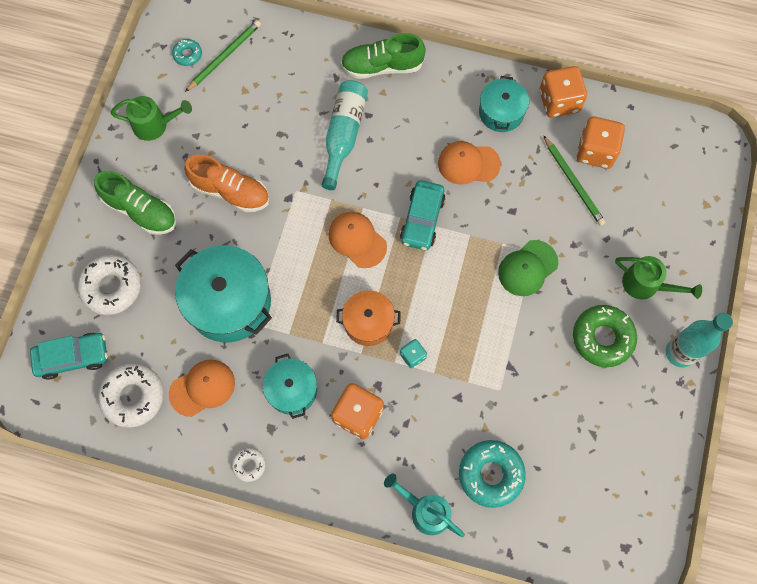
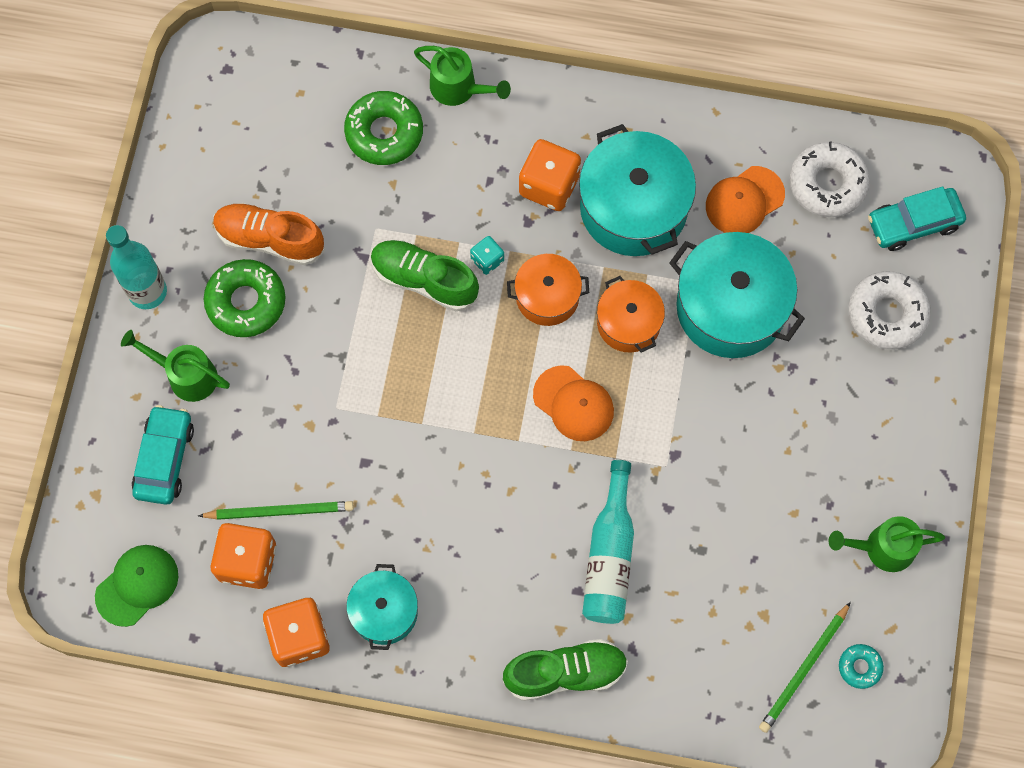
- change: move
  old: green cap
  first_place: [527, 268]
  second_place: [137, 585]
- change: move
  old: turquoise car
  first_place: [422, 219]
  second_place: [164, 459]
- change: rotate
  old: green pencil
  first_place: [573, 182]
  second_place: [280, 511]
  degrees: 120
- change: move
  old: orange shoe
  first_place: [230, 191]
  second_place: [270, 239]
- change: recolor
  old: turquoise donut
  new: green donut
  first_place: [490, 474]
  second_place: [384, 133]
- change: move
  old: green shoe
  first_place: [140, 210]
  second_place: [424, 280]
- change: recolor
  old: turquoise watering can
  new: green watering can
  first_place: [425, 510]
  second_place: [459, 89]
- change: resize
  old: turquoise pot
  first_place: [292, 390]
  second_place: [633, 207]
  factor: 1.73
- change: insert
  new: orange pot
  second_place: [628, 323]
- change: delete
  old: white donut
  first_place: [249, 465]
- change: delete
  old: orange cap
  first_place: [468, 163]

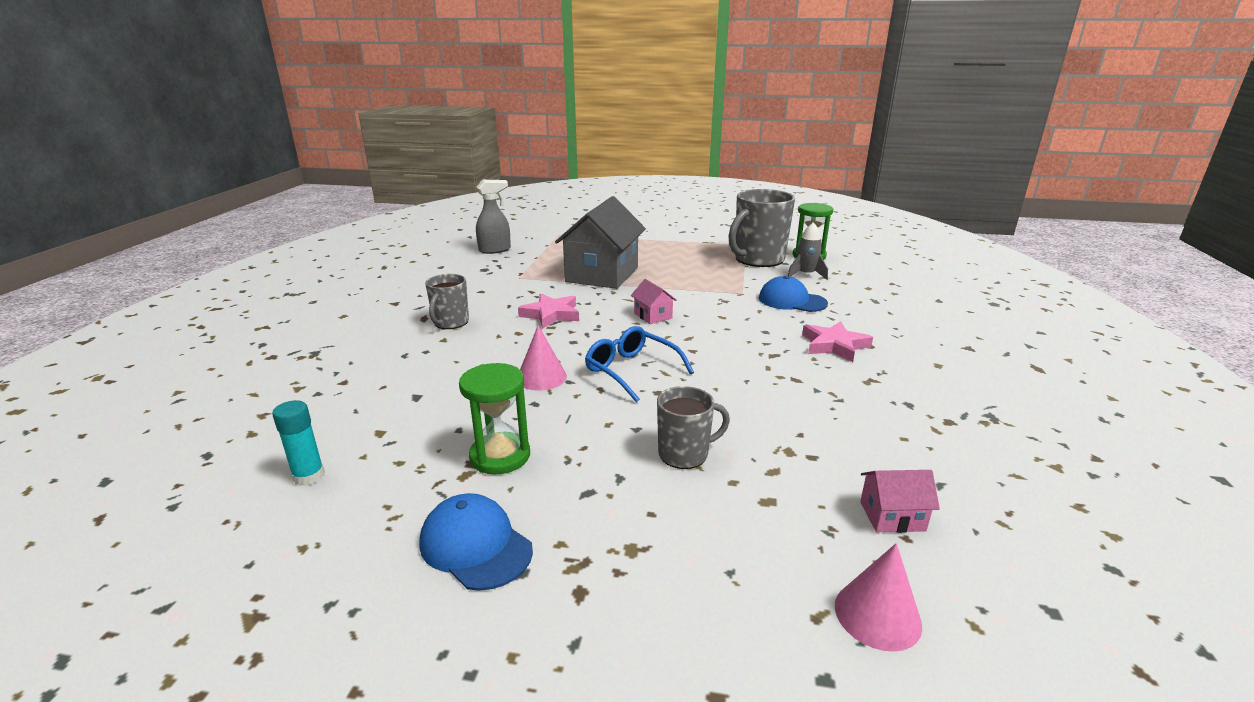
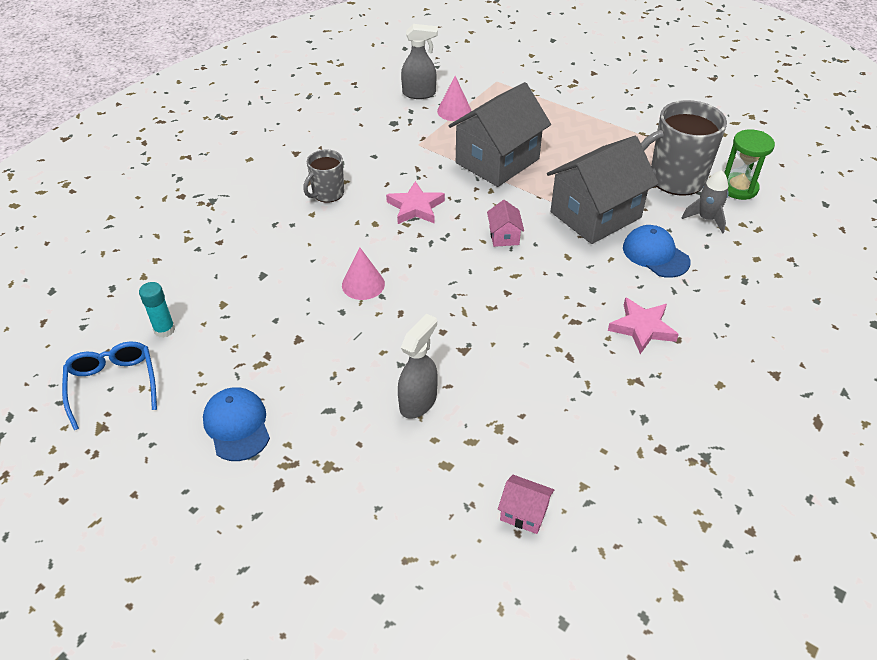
- change: move
  old: blue glasses
  first_place: [631, 371]
  second_place: [113, 385]
- change: replace
  old: grey mug
  new: grey spray bottle
  first_place: [685, 454]
  second_place: [418, 402]
- change: move
  old: pink cone
  first_place: [877, 615]
  second_place: [454, 111]
- change: insert
  new: grey house
  second_place: [595, 215]
- change: delete
  old: green hourglass
  first_place: [500, 456]

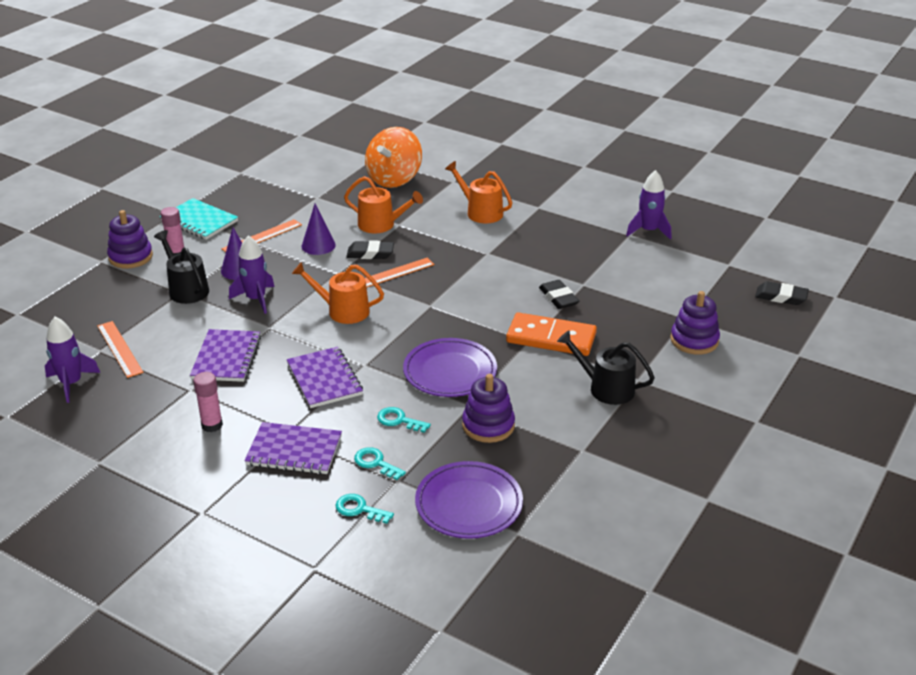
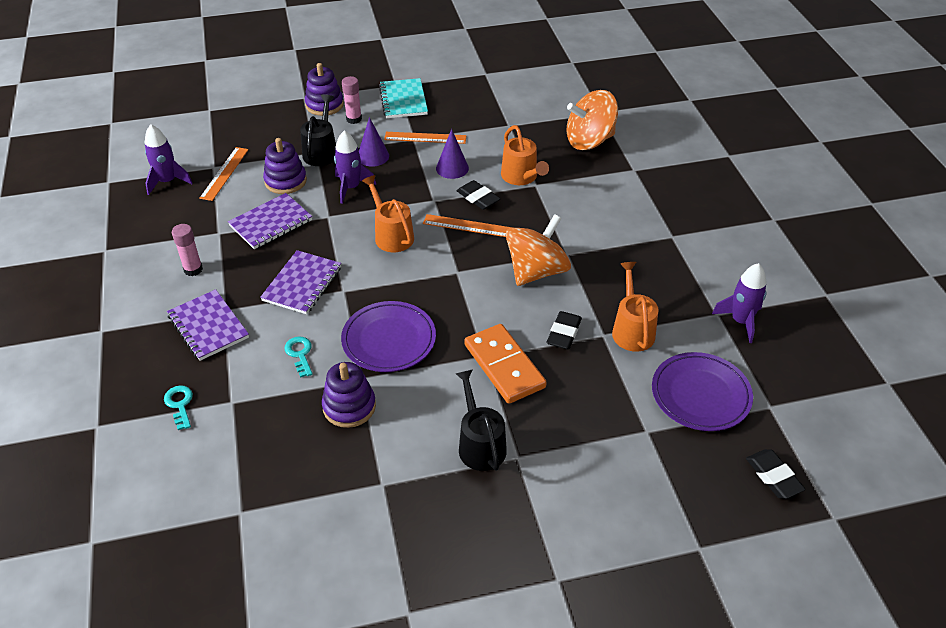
- change: move
  old: purple stacking toy
  first_place: [694, 340]
  second_place: [285, 181]
- change: insert
  new: orange spinning top
  second_place: [536, 271]
- change: move
  old: orange watering can
  first_place: [480, 212]
  second_place: [632, 330]
- change: move
  old: purple plate
  first_place: [469, 504]
  second_place: [700, 395]
- change: delete
  old: turquoise key
  first_place: [376, 463]

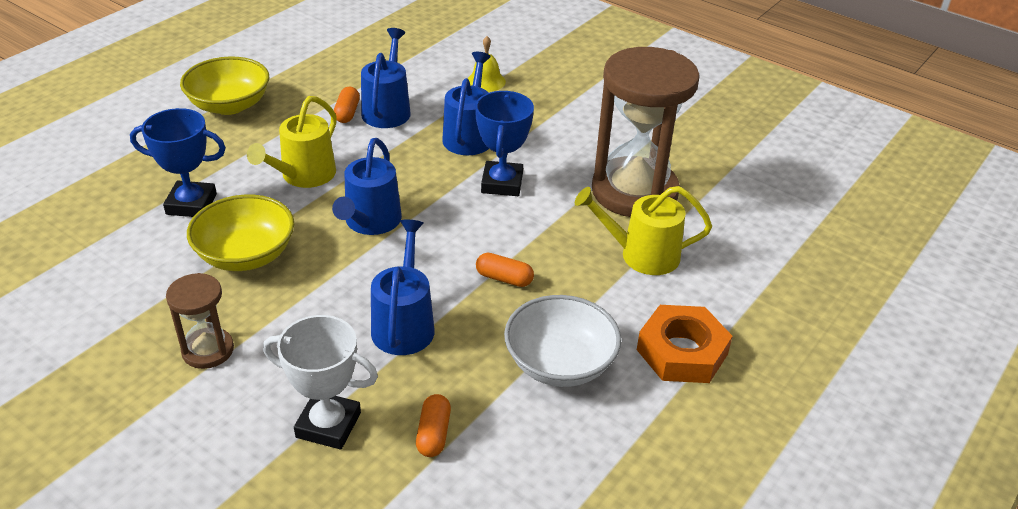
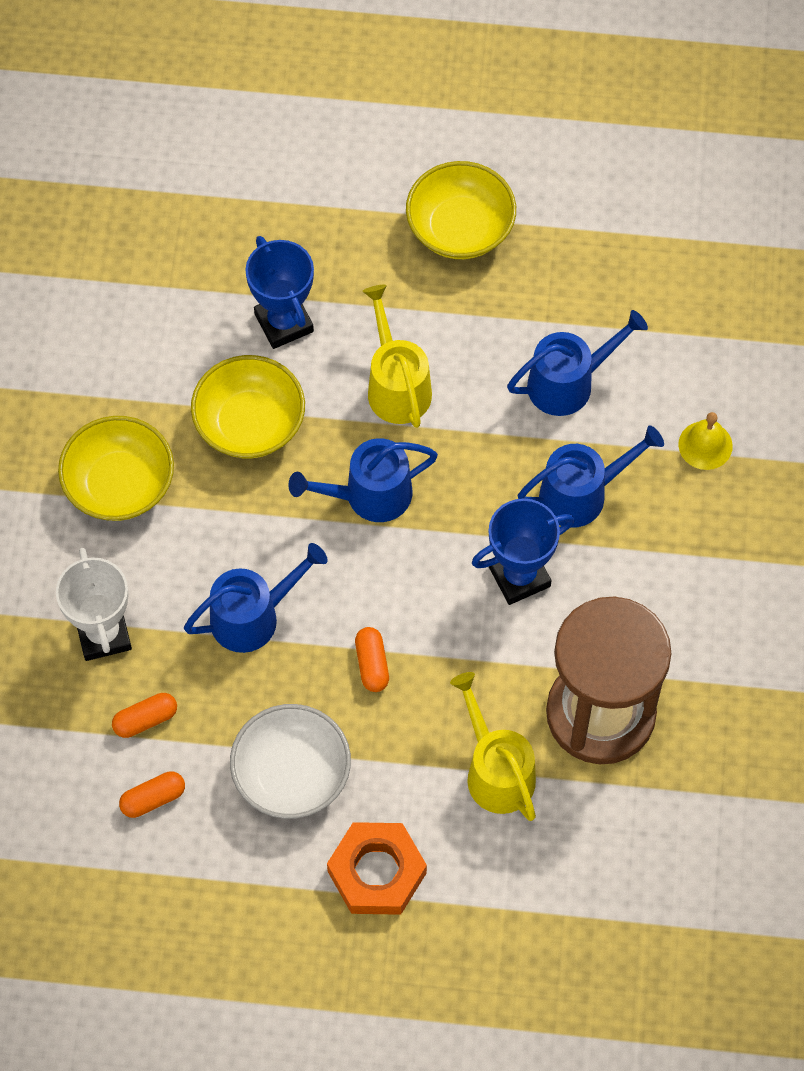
- change: replace
  old: brown hourglass
  new: yellow bowl
  first_place: [208, 350]
  second_place: [119, 484]
- change: move
  old: orange capsule
  first_place: [347, 113]
  second_place: [153, 798]
- change: rotate
  old: yellow watering can
  first_place: [304, 176]
  second_place: [396, 386]
  degrees: 75

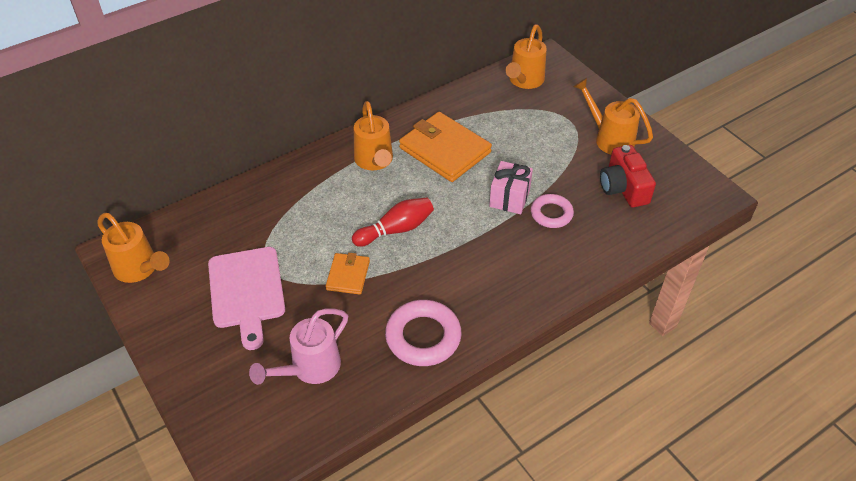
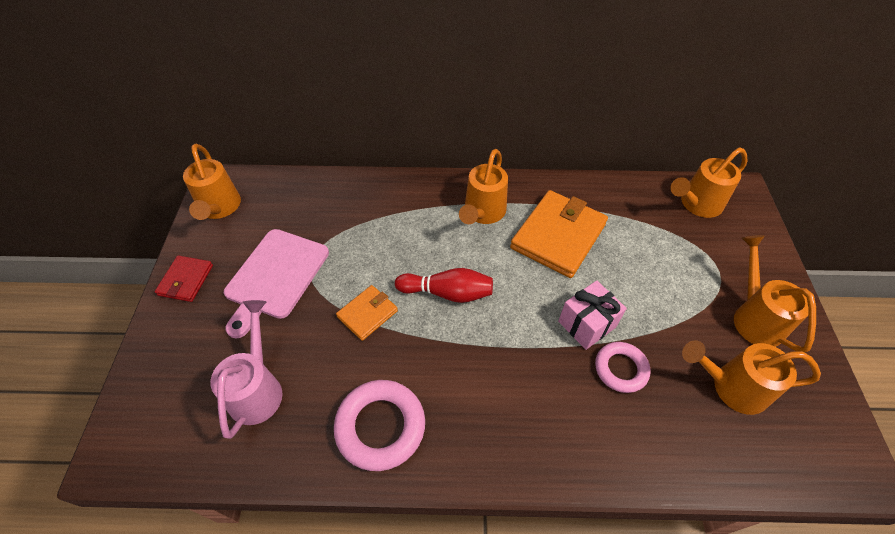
- change: insert
  new: red wallet
  second_place: [186, 280]
- change: rotate
  old: pink watering can
  first_place: [310, 368]
  second_place: [257, 389]
  degrees: 105
- change: rotate
  old: orange wallet
  first_place: [445, 150]
  second_place: [558, 236]
  degrees: 45
- change: replace
  old: red camera
  new: orange watering can
  first_place: [623, 188]
  second_place: [731, 387]

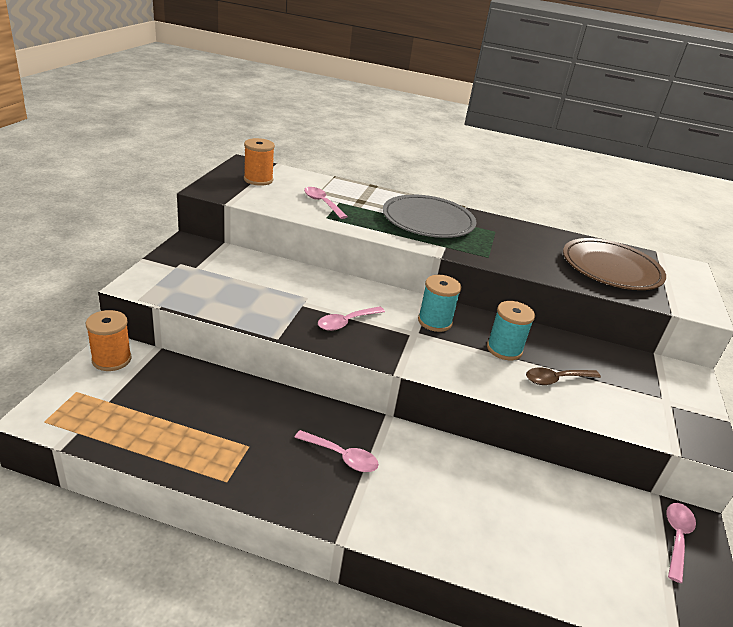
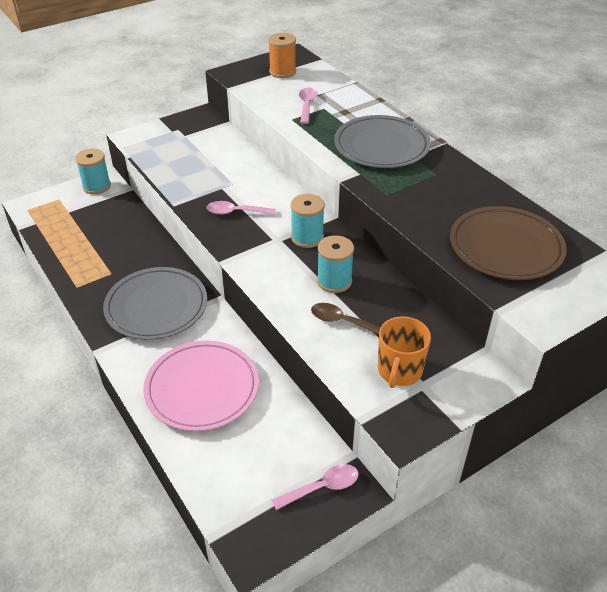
- change: recolor
  old: orange spool
  new: turquoise spool
  first_place: [111, 359]
  second_place: [96, 186]
- change: replace
  old: pink spoon
  new: grey plate
  first_place: [342, 456]
  second_place: [156, 306]
- change: insert
  new: pink plate
  second_place: [202, 388]
- change: insert
  new: orange mug
  second_place: [399, 371]

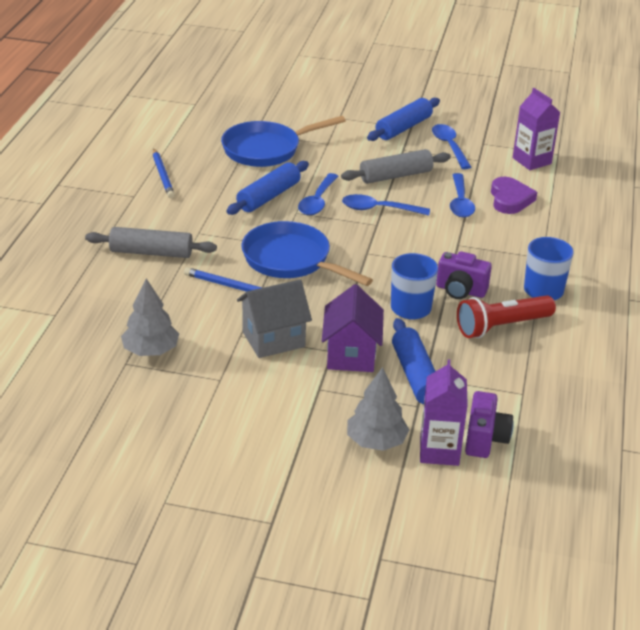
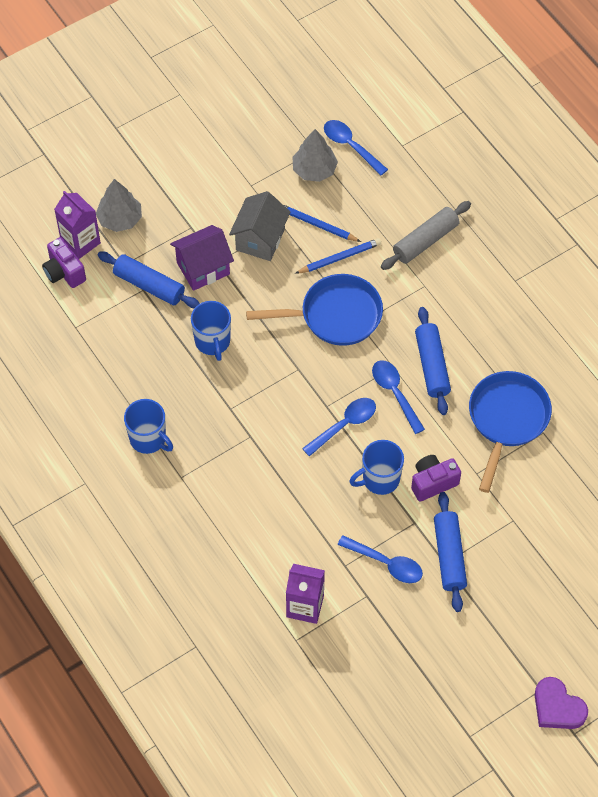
- change: rotate
  old: purple house
  first_place: [351, 354]
  second_place: [203, 268]
  degrees: -75
- change: move
  old: blue pencil
  first_place: [162, 176]
  second_place: [316, 224]
- change: move
  old: blue spoon
  first_place: [460, 202]
  second_place: [350, 146]
- change: replace
  old: grey rolling pin
  new: blue mug
  first_place: [395, 176]
  second_place: [379, 479]
- change: move
  old: purple camera
  first_place: [460, 291]
  second_place: [433, 482]
- change: move
  old: purple heart
  first_place: [510, 199]
  second_place: [557, 707]
- change: delete
  old: red flashlight
  first_place: [502, 326]

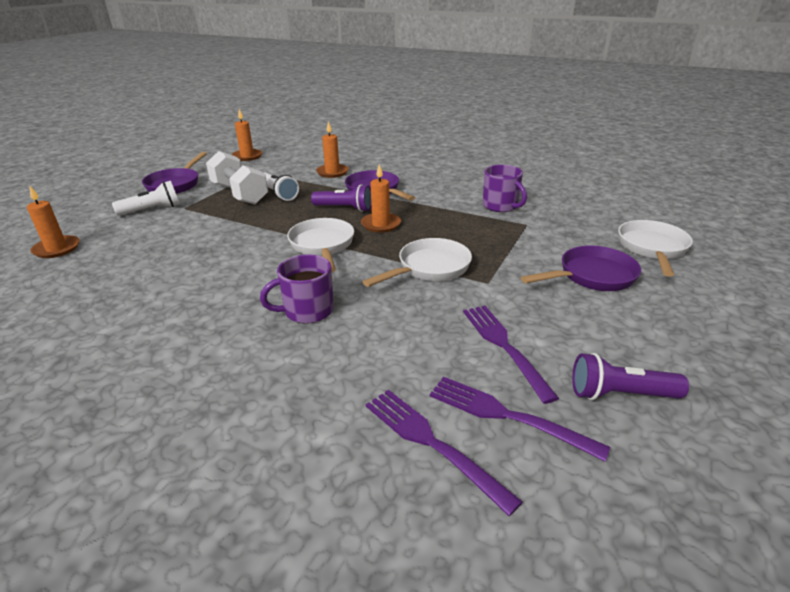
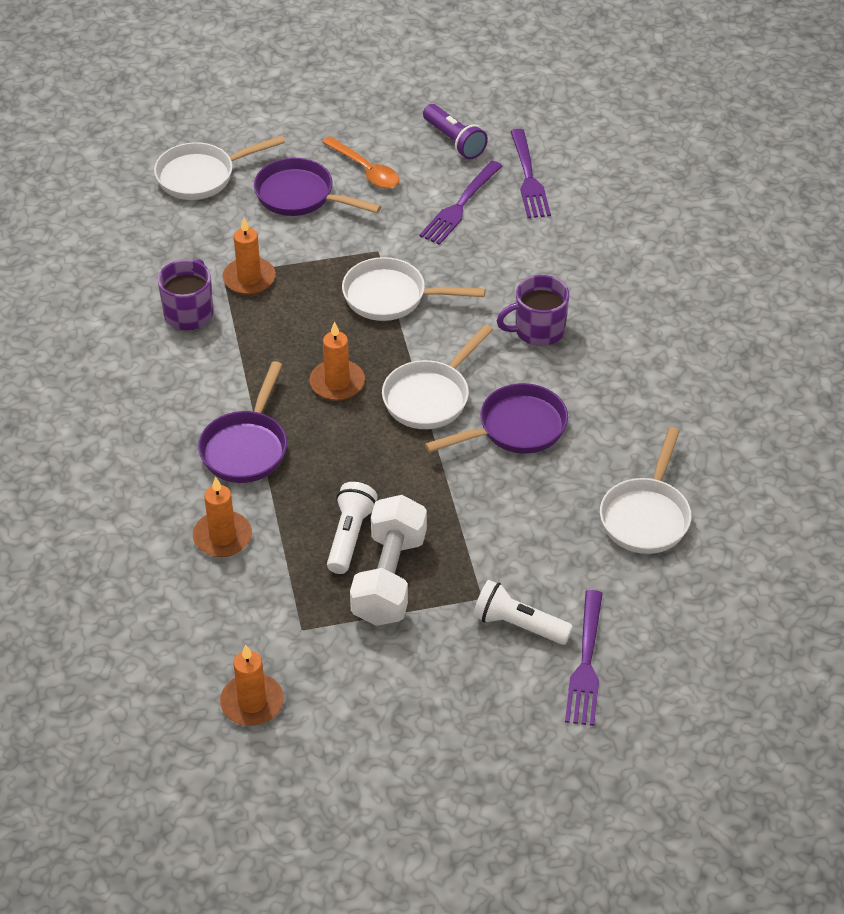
- change: move
  old: orange candle
  first_place: [57, 249]
  second_place: [249, 278]
- change: insert
  new: orange spoon
  second_place: [366, 170]
- change: move
  old: purple pan
  first_place: [175, 184]
  second_place: [515, 428]
- change: rotate
  old: purple mug
  first_place: [307, 311]
  second_place: [538, 330]
  degrees: 135
- change: move
  old: purple fork
  first_place: [432, 443]
  second_place: [586, 663]
- change: insert
  new: white pan
  second_place: [646, 516]
- change: delete
  old: purple flashlight
  first_place: [344, 208]

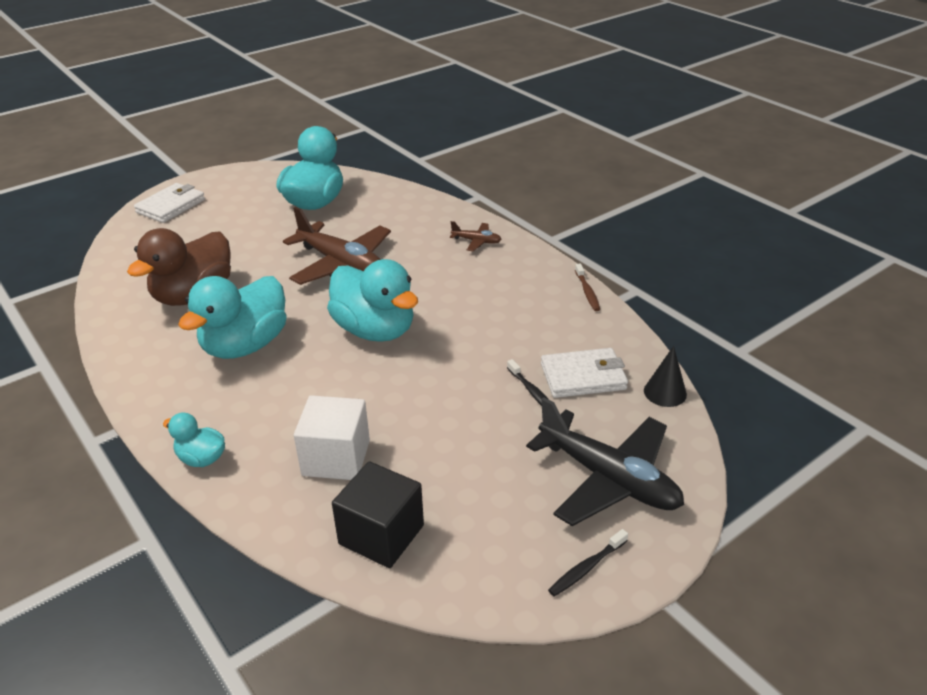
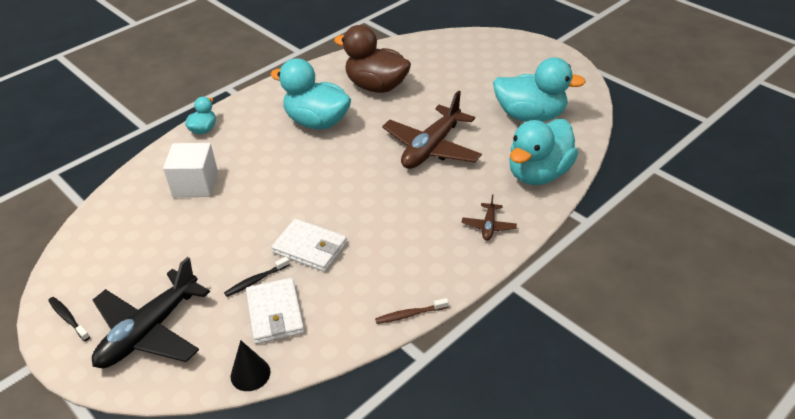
- change: move
  old: white wallet
  first_place: [171, 206]
  second_place: [310, 248]
- change: move
  old: turquoise duck
  first_place: [375, 330]
  second_place: [538, 174]
- change: delete
  old: black cube
  first_place: [381, 534]

